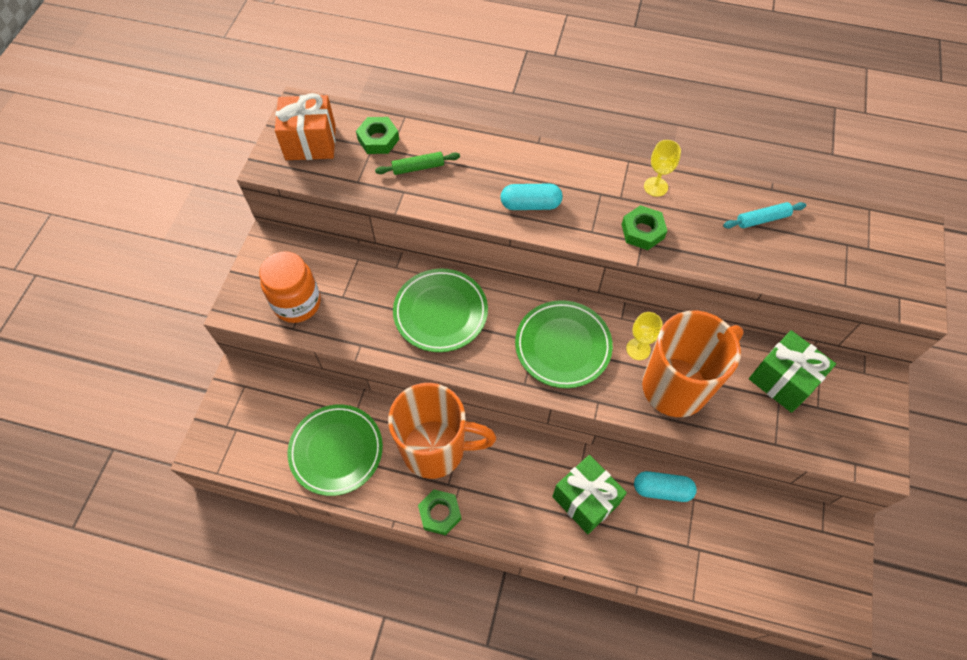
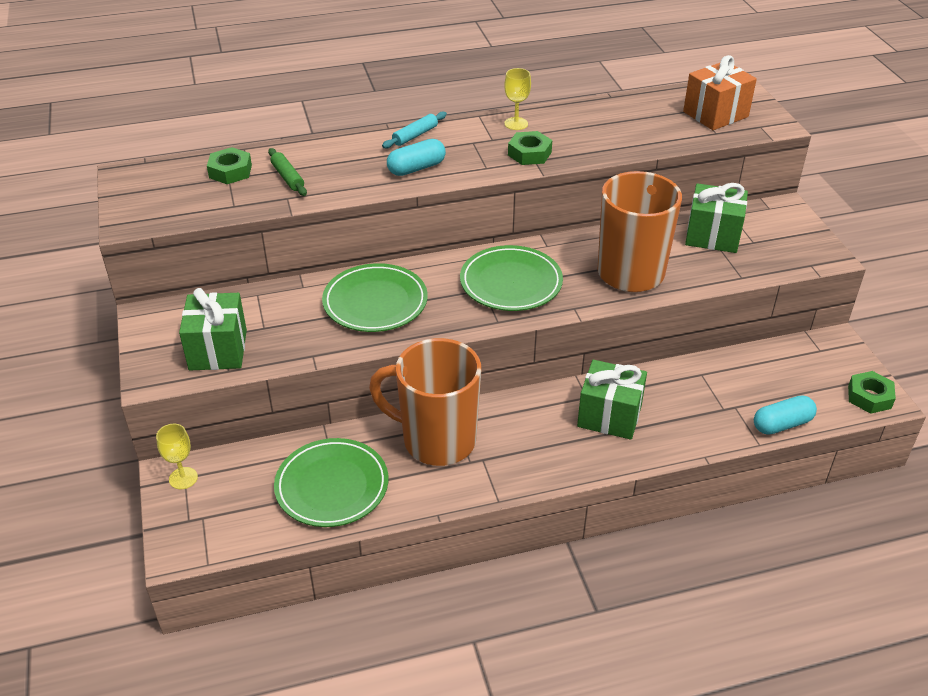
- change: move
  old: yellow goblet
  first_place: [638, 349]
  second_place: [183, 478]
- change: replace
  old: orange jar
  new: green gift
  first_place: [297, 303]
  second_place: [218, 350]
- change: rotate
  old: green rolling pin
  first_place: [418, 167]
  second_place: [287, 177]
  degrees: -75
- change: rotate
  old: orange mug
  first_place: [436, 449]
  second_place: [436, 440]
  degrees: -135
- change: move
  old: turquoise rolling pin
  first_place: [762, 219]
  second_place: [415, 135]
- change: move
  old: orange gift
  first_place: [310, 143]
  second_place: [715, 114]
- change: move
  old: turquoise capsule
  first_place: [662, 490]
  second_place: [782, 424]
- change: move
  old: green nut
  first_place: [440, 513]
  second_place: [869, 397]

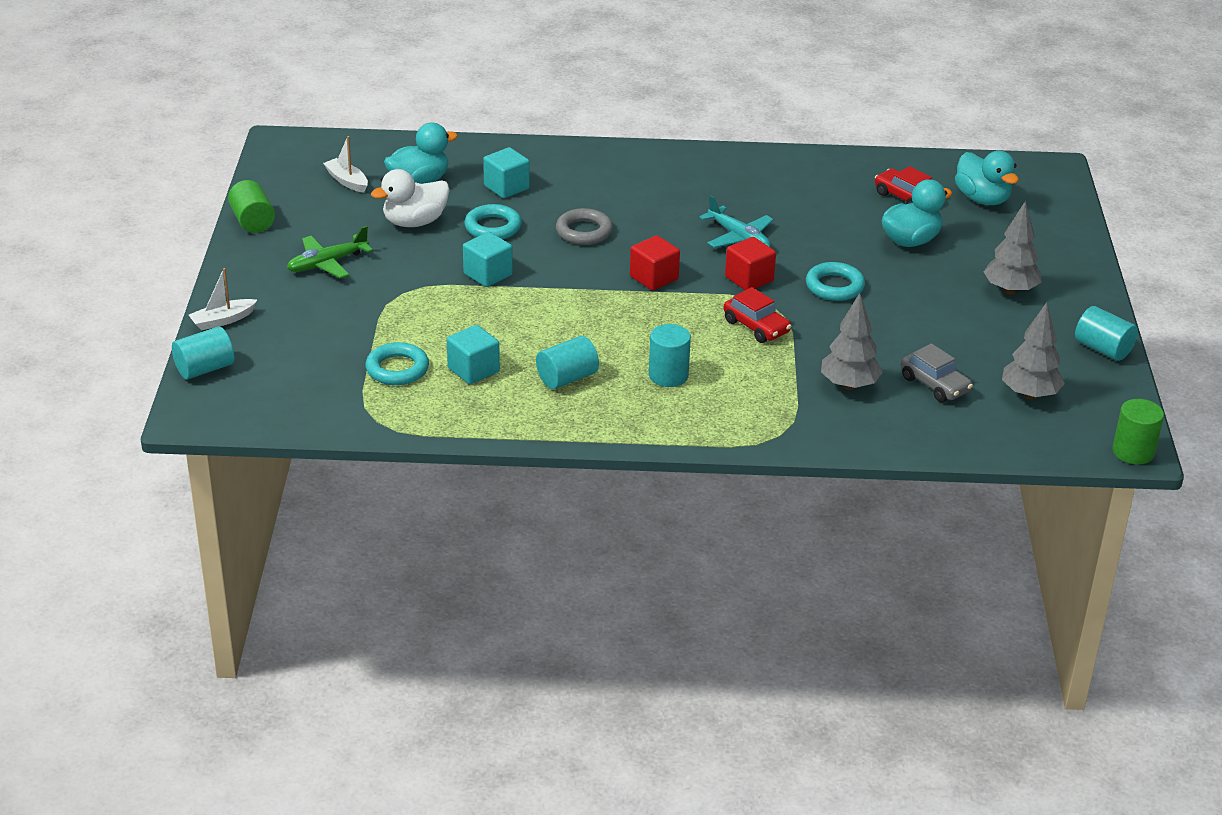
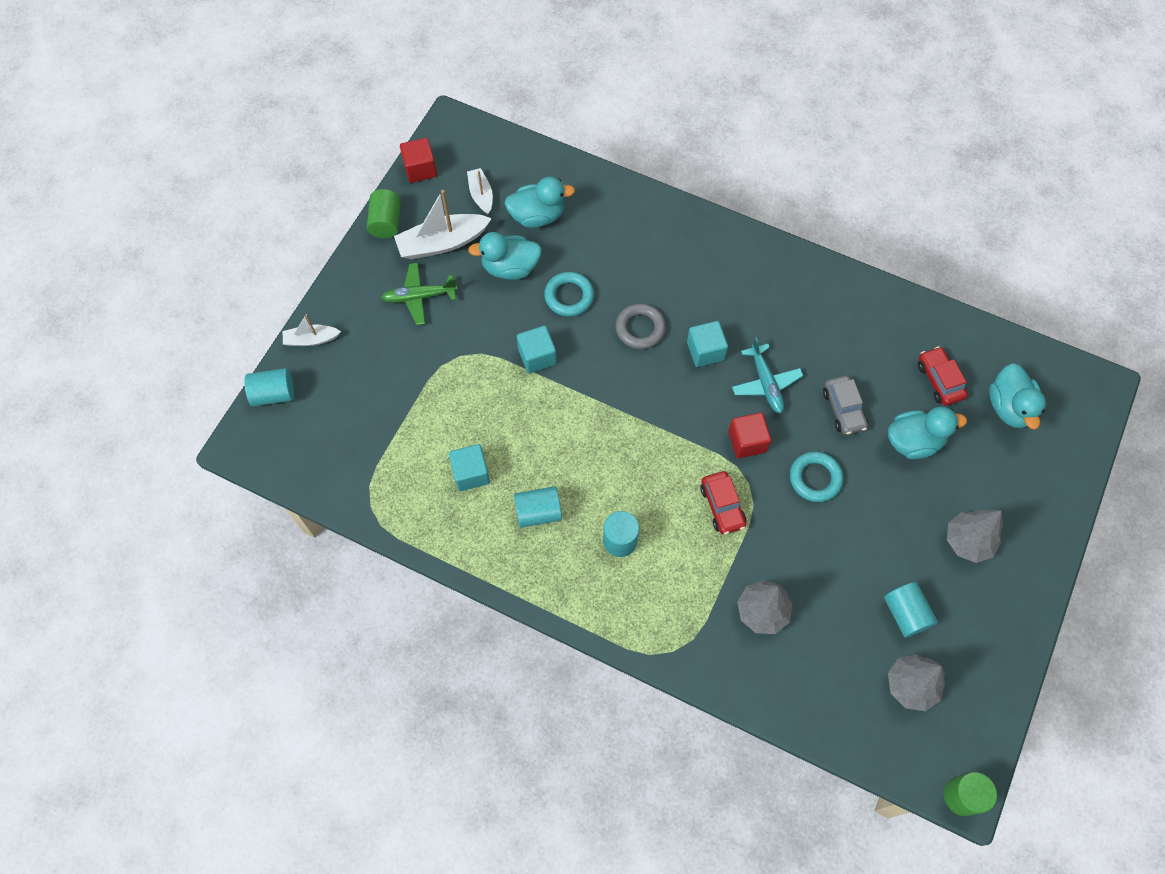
- change: insert
  new: white boat
  second_place: [442, 243]
- change: move
  old: red cube
  first_place: [654, 278]
  second_place: [420, 169]
- change: recolor
  old: white duck
  new: turquoise duck
  first_place: [415, 222]
  second_place: [510, 267]
- change: move
  old: turquoise cube
  first_place: [506, 187]
  second_place: [705, 351]
- change: move
  old: grey car
  first_place: [935, 384]
  second_place: [843, 409]
- change: move
  old: turquoise cylinder
  first_place: [1103, 349]
  second_place: [905, 614]
- change: delete
  old: turquoise ring
  first_place: [397, 369]

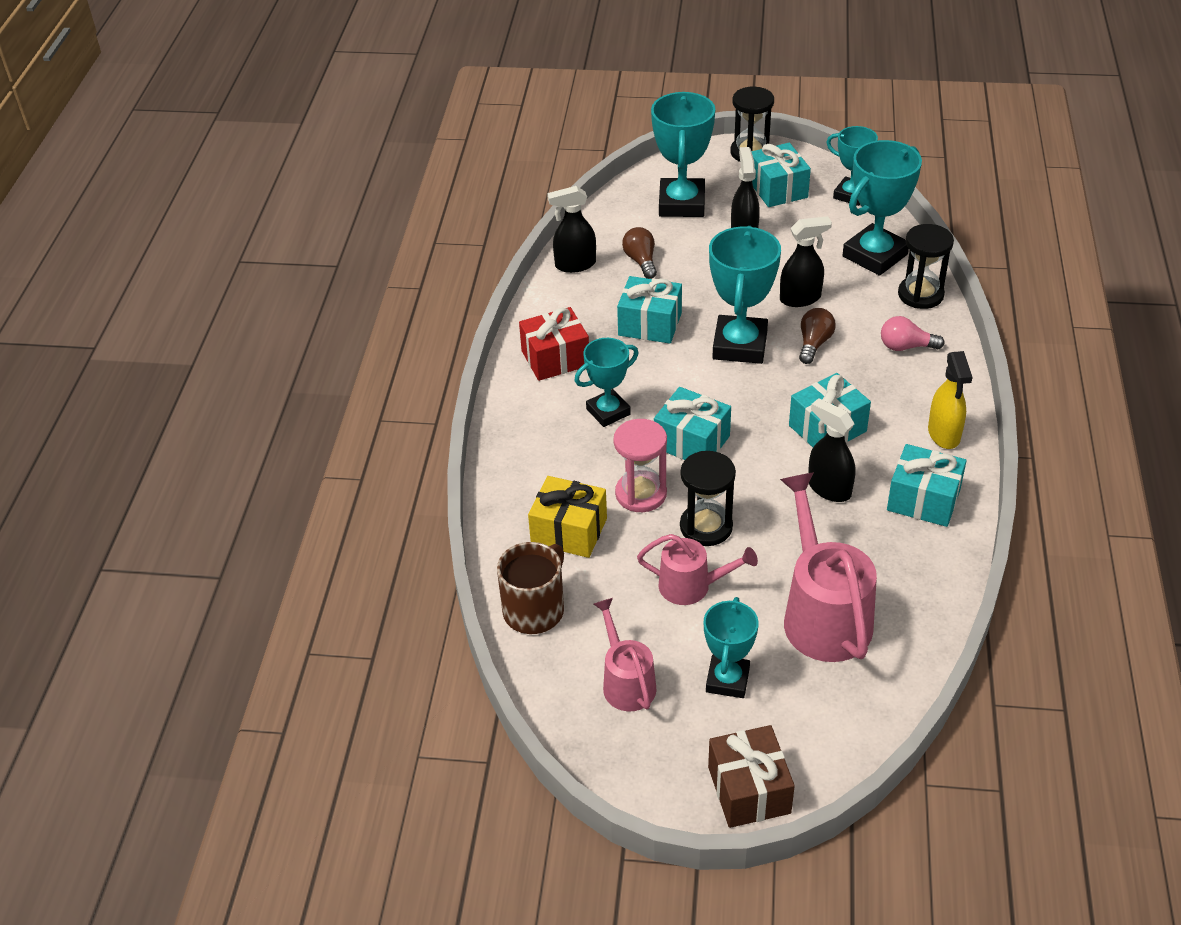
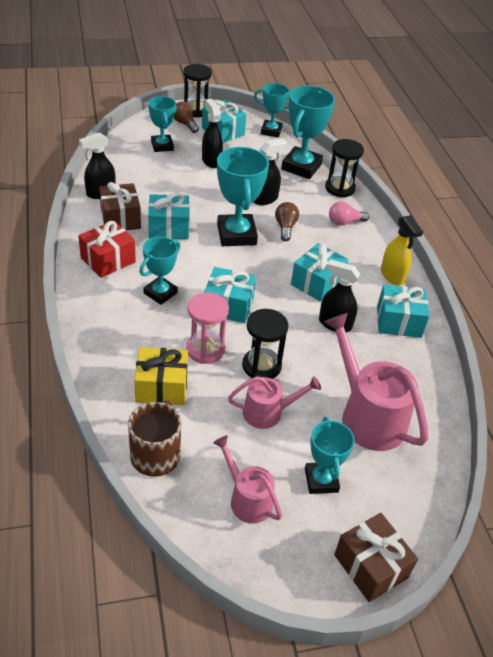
- change: insert
  new: brown gift
  second_place: [120, 218]
- change: resize
  old: turquoise trophy
  first_place: [681, 204]
  second_place: [162, 146]
  factor: 0.62
- change: move
  old: brown light bulb
  first_place: [641, 261]
  second_place: [185, 124]

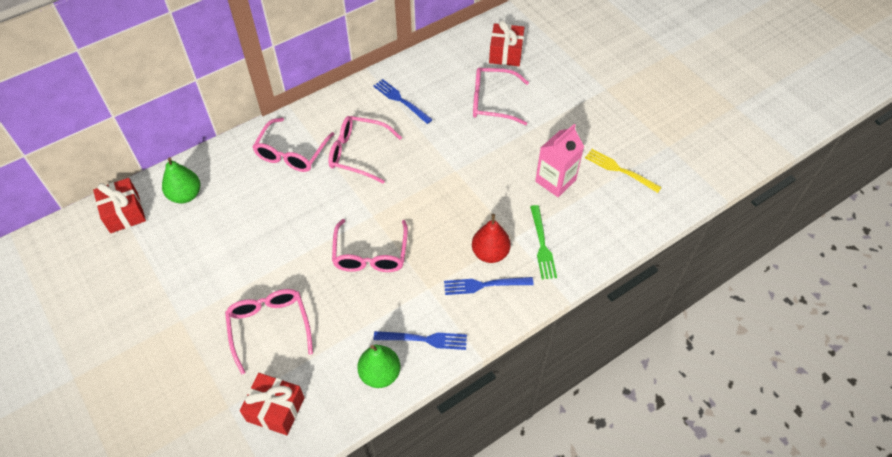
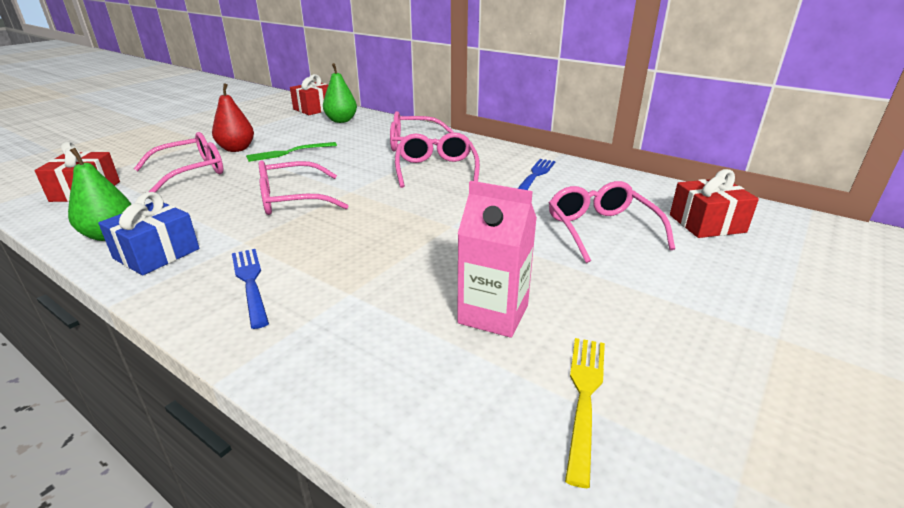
- change: replace
  old: blue fork
  new: blue gift
  first_place: [424, 339]
  second_place: [157, 254]
- change: move
  old: red pear
  first_place: [490, 253]
  second_place: [236, 149]
- change: move
  old: green fork
  first_place: [542, 245]
  second_place: [288, 152]

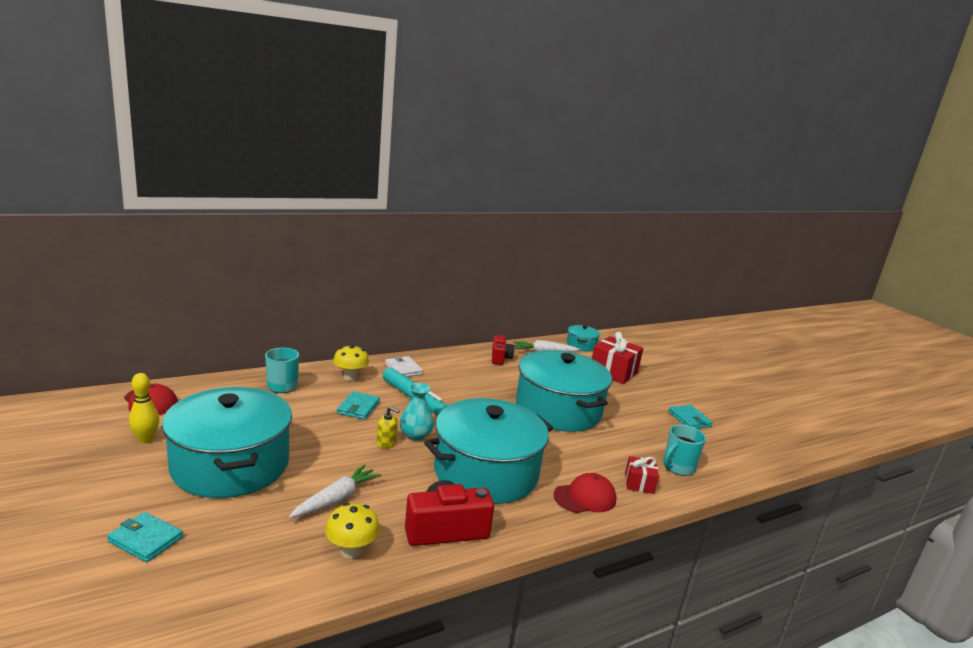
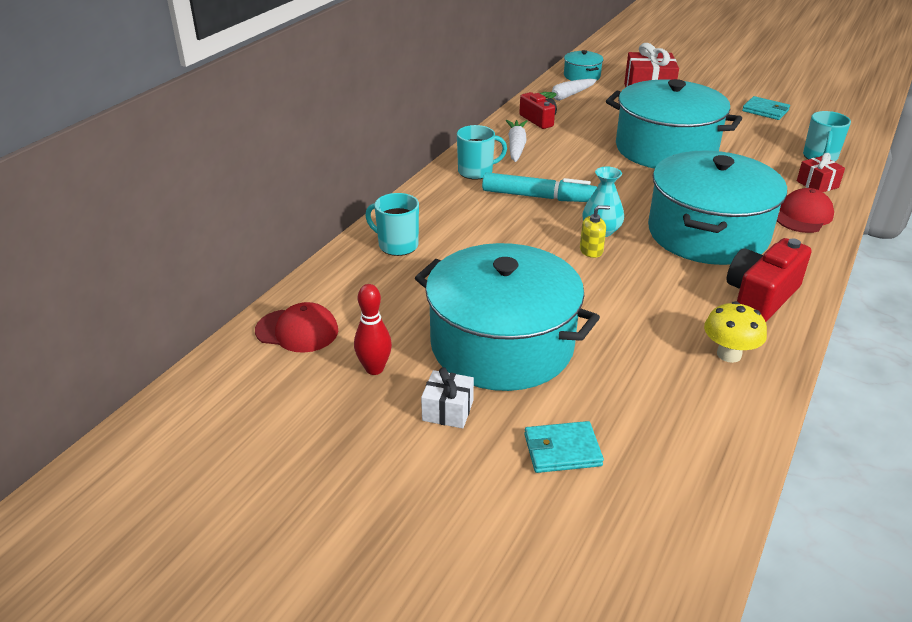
- change: recolor
  old: yellow bowling pin
  new: red bowling pin
  first_place: [146, 439]
  second_place: [374, 369]
- change: insert
  new: white gift
  second_place: [448, 410]
- change: replace
  old: white wallet
  new: turquoise mug
  first_place: [403, 369]
  second_place: [476, 172]
- change: move
  old: white carrot
  first_place: [336, 499]
  second_place: [516, 146]
- change: delete
  old: yellow mushroom
  first_place: [350, 377]
- change: delete
  old: turquoise wallet
  first_place: [358, 408]

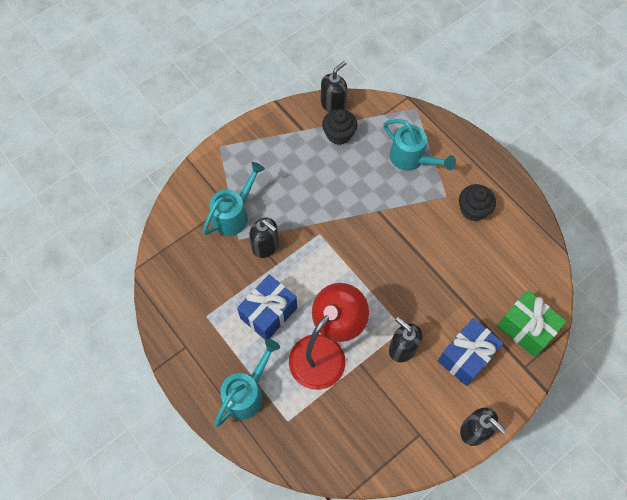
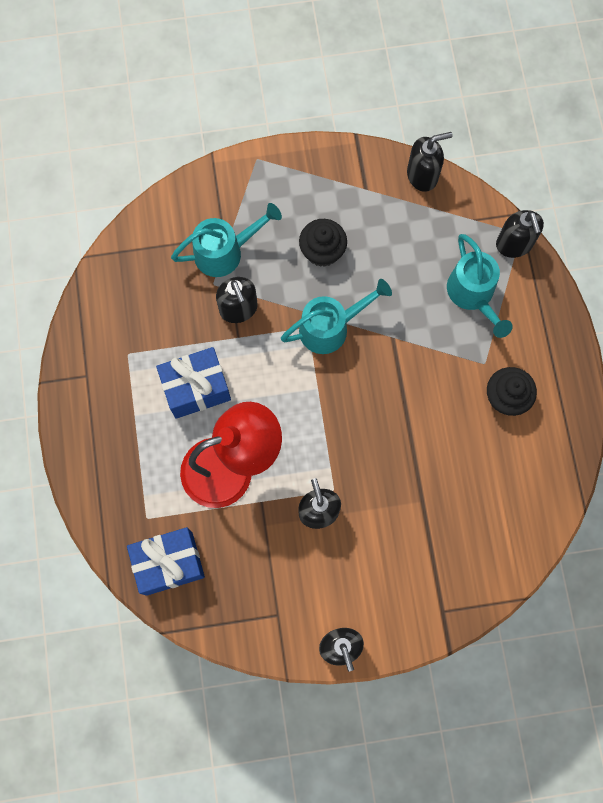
- change: move
  old: blue gift
  first_place: [466, 356]
  second_place: [169, 563]
- change: move
  old: turquoise watering can
  first_place: [247, 393]
  second_place: [330, 327]
- change: move
  old: black cupcake
  first_place: [339, 134]
  second_place: [322, 251]
- change: insert
  new: black soap dispenser
  second_place: [514, 244]
- change: delete
  old: green gift
  first_place: [526, 328]

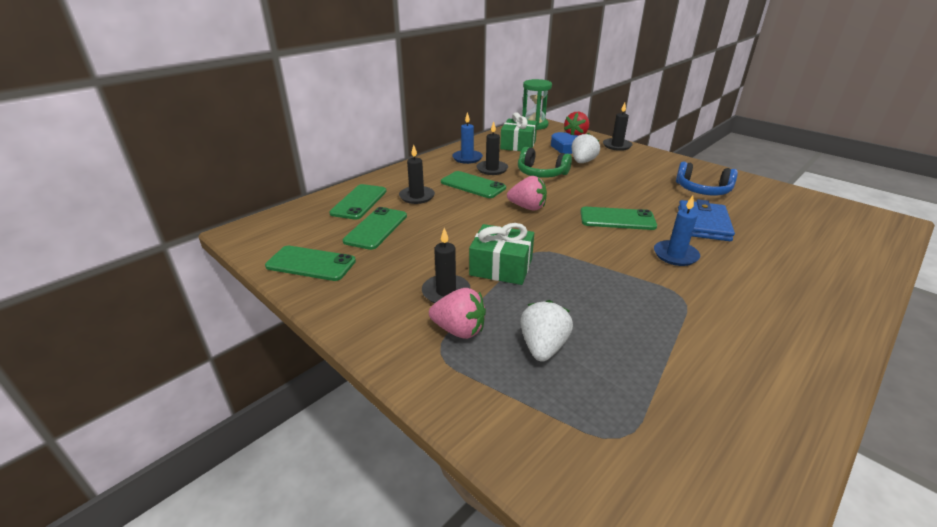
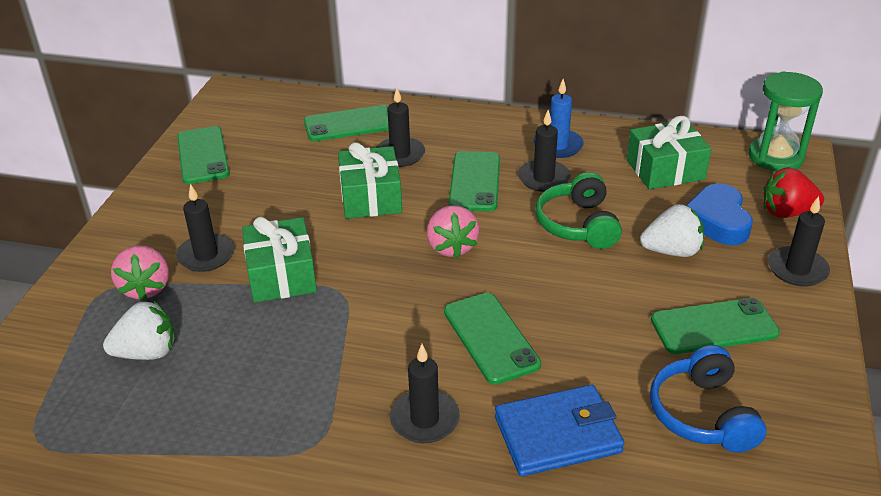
- change: insert
  new: green gift
  second_place: [371, 197]
- change: recolor
  old: blue candle
  new: black candle
  first_place: [675, 255]
  second_place: [424, 419]
- change: move
  old: green phone
  first_place: [376, 228]
  second_place: [714, 326]

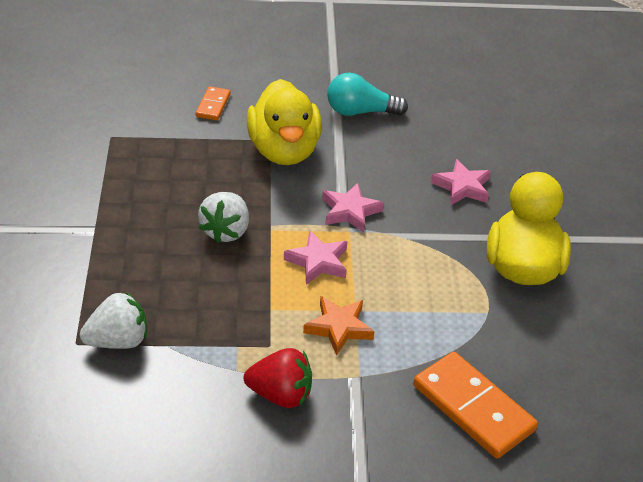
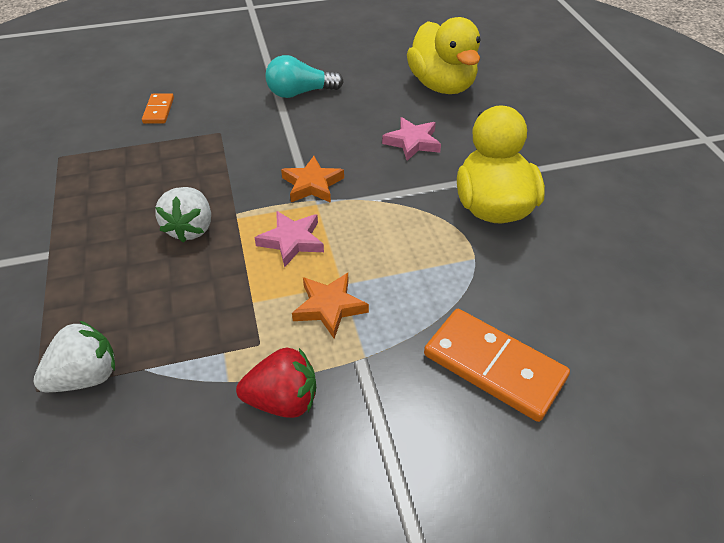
- change: recolor
  old: pink star
  new: orange star
  first_place: [350, 211]
  second_place: [312, 184]
- change: move
  old: yellow duck
  first_place: [284, 151]
  second_place: [442, 85]

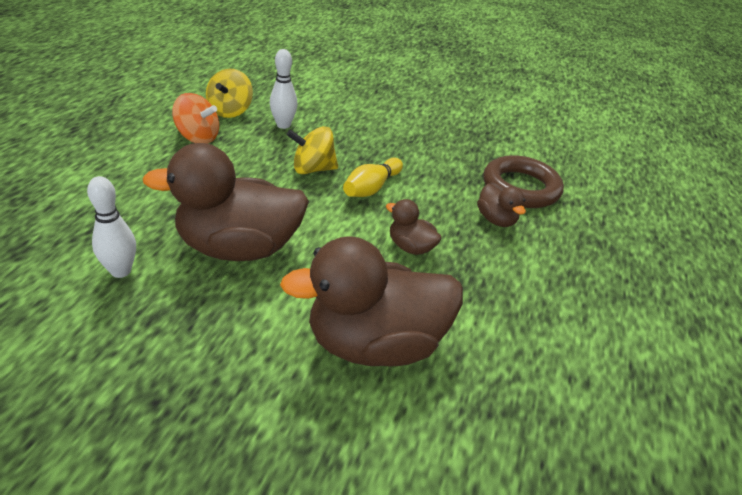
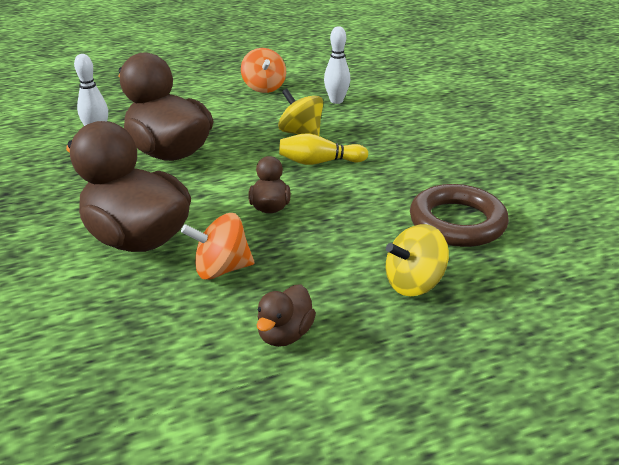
- change: insert
  new: orange spinning top
  second_place: [221, 269]
- change: move
  old: brown duck
  first_place: [496, 220]
  second_place: [285, 334]
- change: move
  old: yellow spinning top
  first_place: [230, 111]
  second_place: [413, 283]

